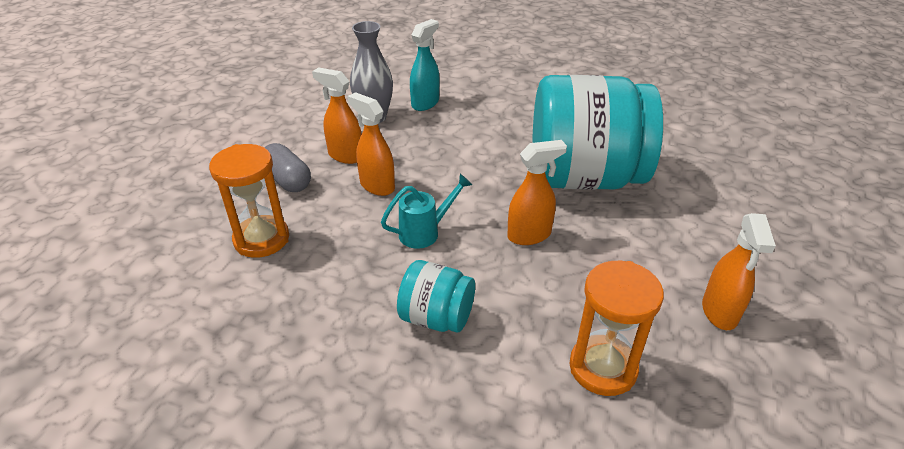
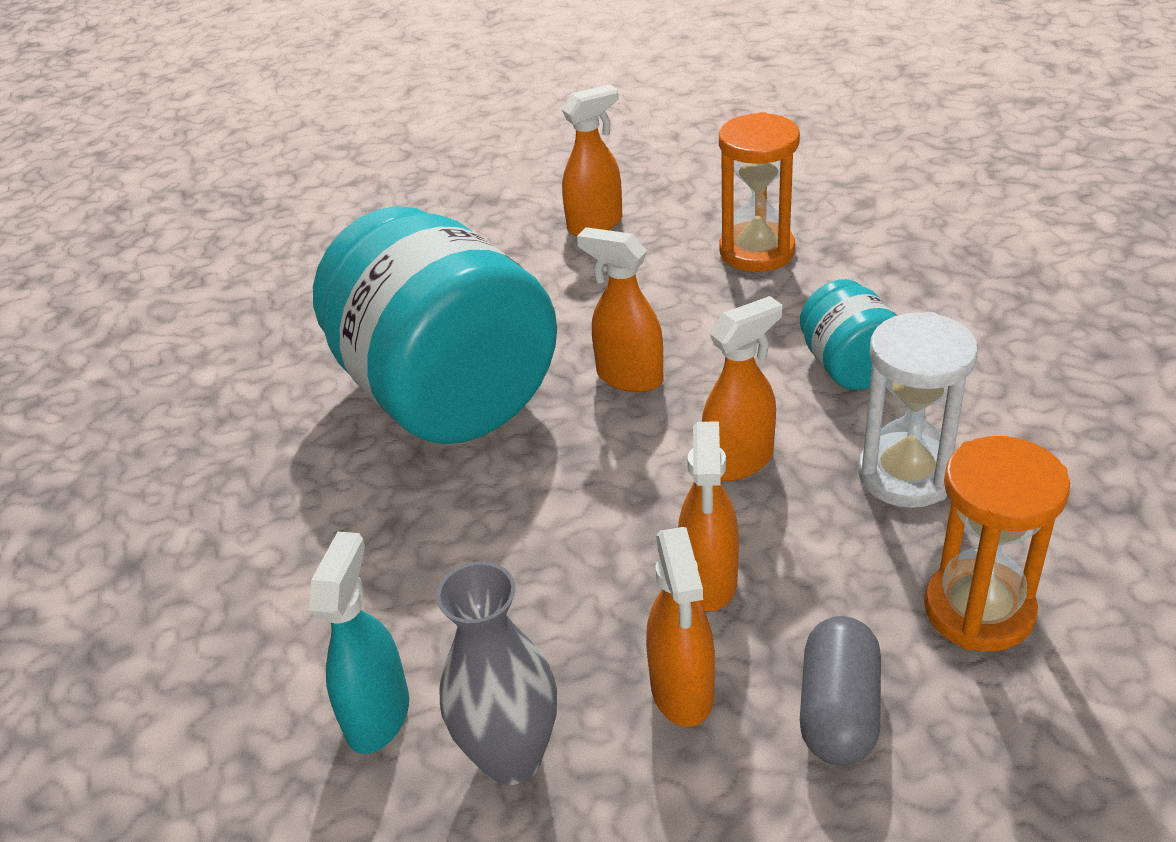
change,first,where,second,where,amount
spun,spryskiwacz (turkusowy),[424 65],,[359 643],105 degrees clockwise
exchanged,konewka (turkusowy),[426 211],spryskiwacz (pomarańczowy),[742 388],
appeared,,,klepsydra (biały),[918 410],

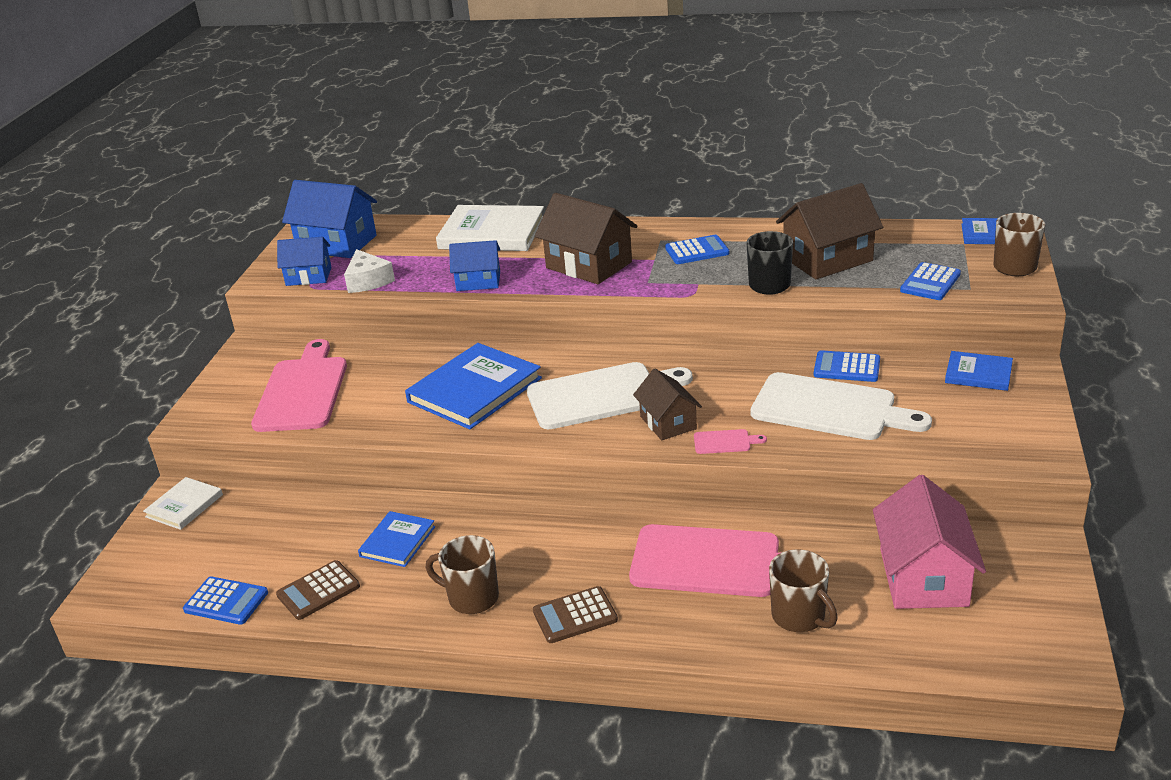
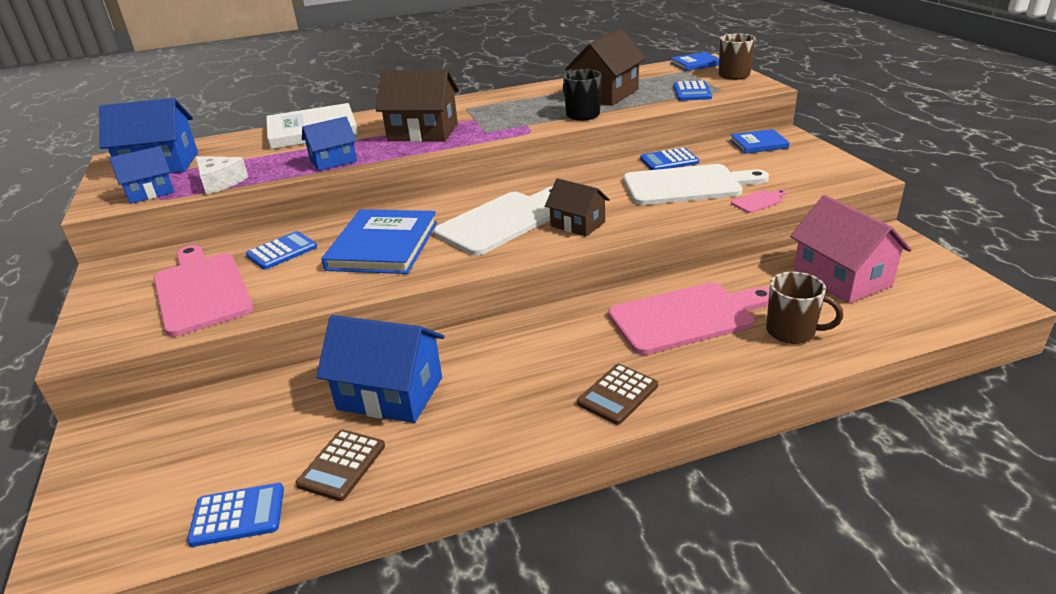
change,first,where,second,where,amount
relocated,kalkulator (niebieski),[697 249],,[281 250],
relocated,deska do krojenia (różowy),[730 441],,[758 201],
missing,książka (biały),[183 503],,,
exchanged,książka (niebieski),[396 539],domek (niebieski),[380 369],
missing,kubek (brązowy),[462 574],,,

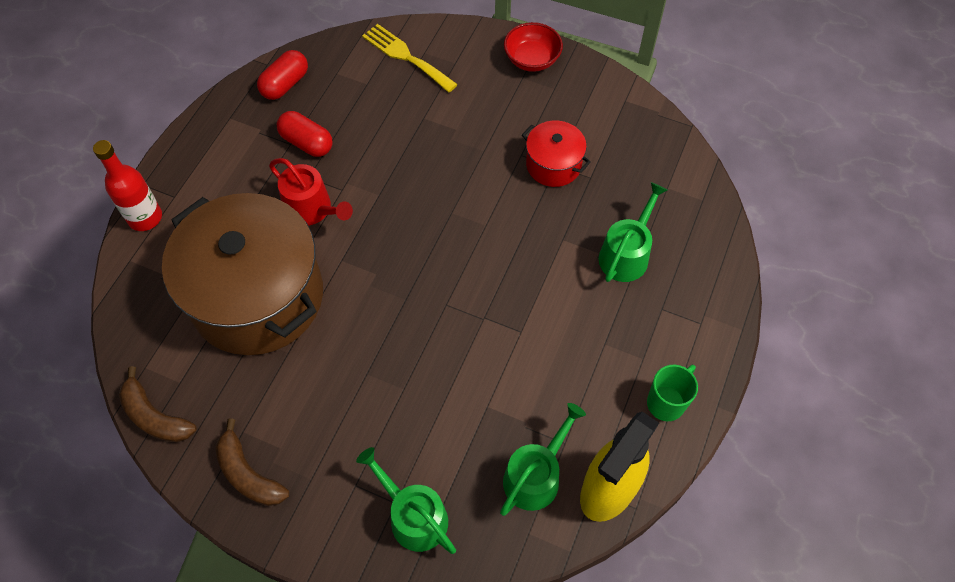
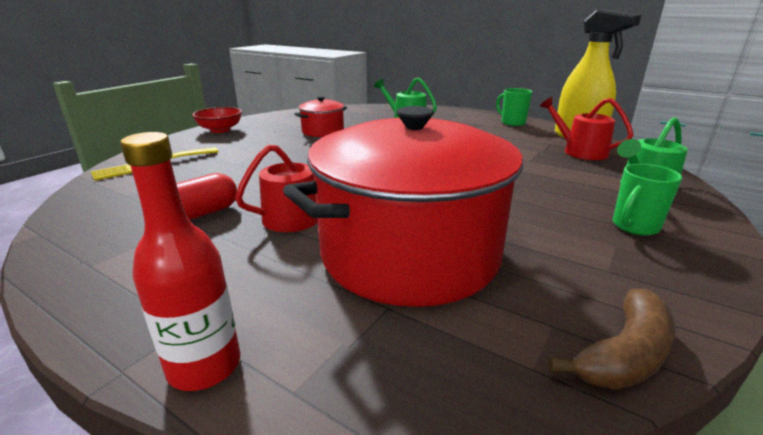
change,first,where,second,where,amount
missing,kapsułka (czerwony),[282 75],,,
colour,garnek (brązowy),[242 274],garnek (czerwony),[403 206],
colour,konewka (zielony),[543 459],konewka (czerwony),[586 128],
missing,banan (brązowy),[252 462],,,
appeared,,,kubek (zielony),[647 199],

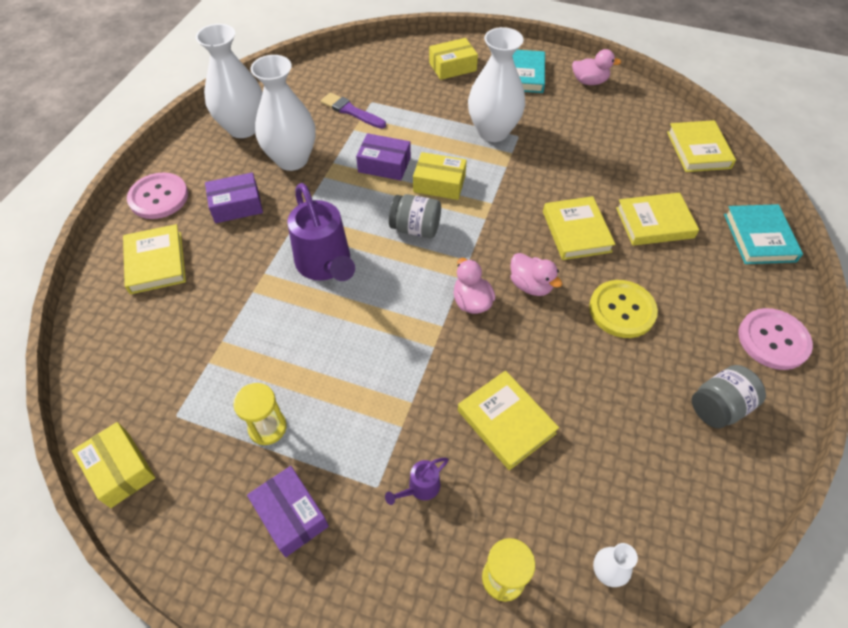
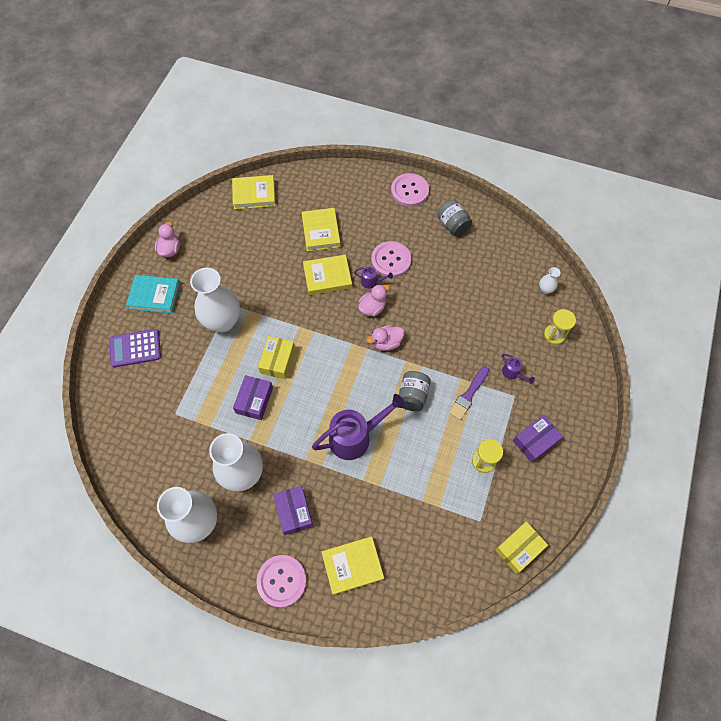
change,first,where,second,where,amount
exchanged,pudełko (żółty),[453 59],kalkulator (fioletowy),[135 348],
relocated,pędzel (fioletowy),[353 110],,[469 393],
relocated,słoik (szary),[415 216],,[415 391],
missing,książka (turkusowy),[763 234],,,
colour,guzik (żółty),[623 309],guzik (różowy),[391 259],
missing,książka (żółty),[508 420],,,
appeared,,,konewka (fioletowy),[373 278],

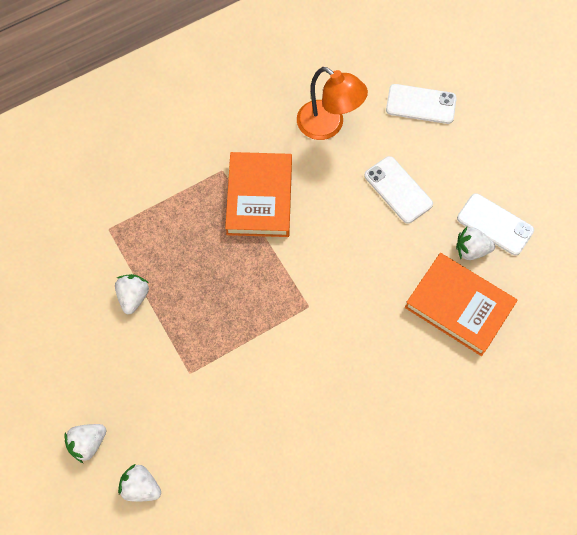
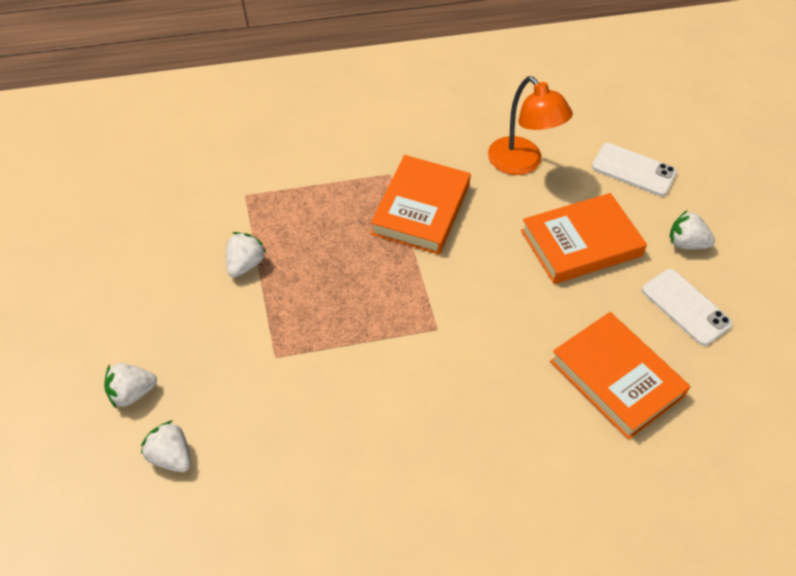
change,first,where,second,where,amount
exchanged,telefon (biały),[398 189],książka (pomarańczowy),[584 238],
relocated,truskawka (biały),[475 243],,[692 230],

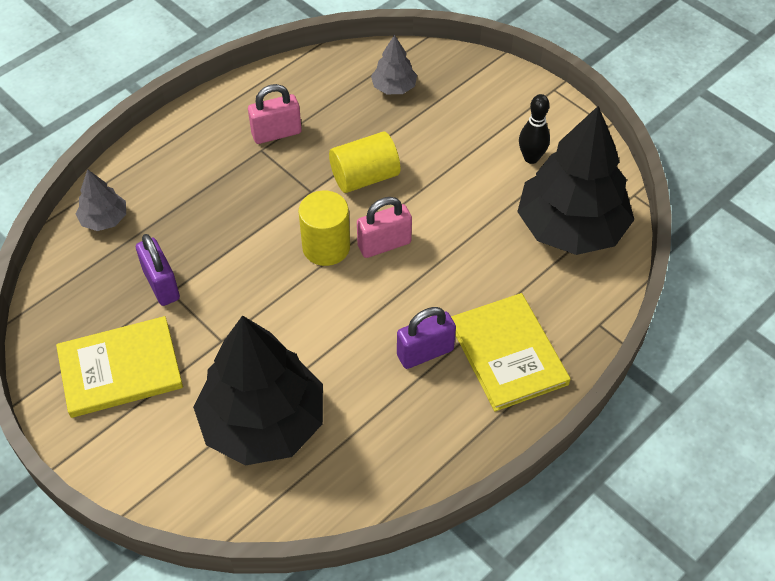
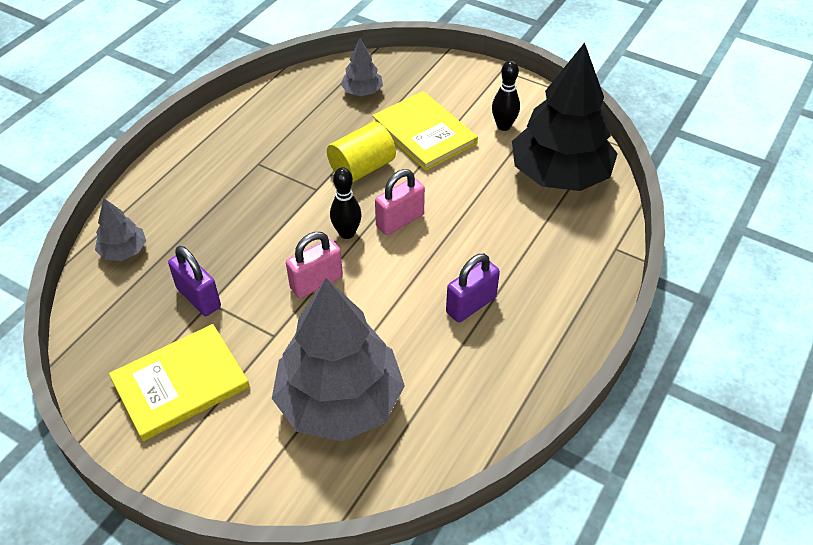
change,first,where,second,where,amount
relocated,kłódka (różowy),[275 114],,[314 265],
exchanged,walec (żółty),[324 228],kręgiel (czarny),[346 203],
relocated,książka (żółty),[511 352],,[425 131],
colour,drzewko (czarny),[258 390],drzewko (szary),[338 360],

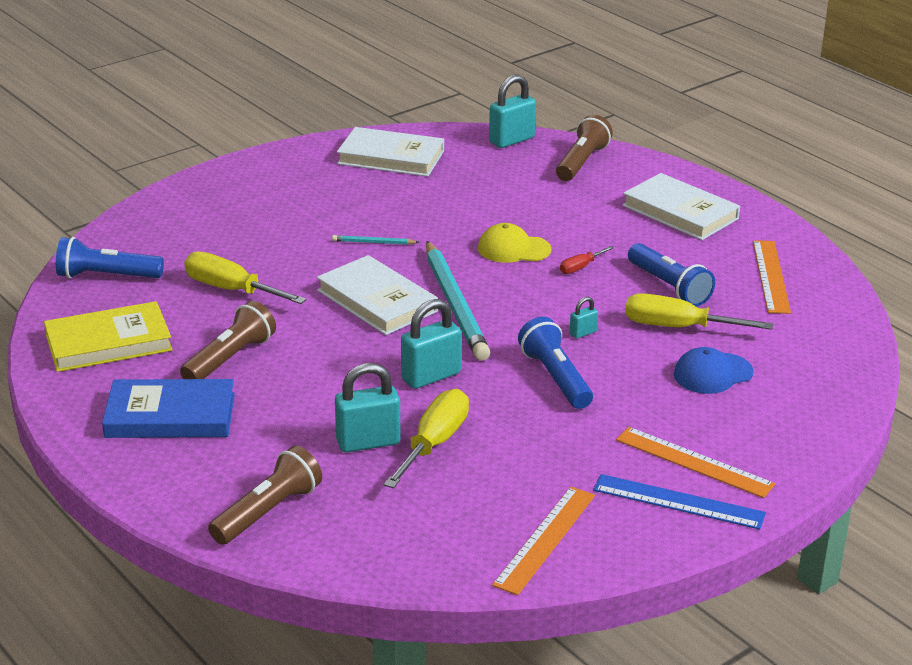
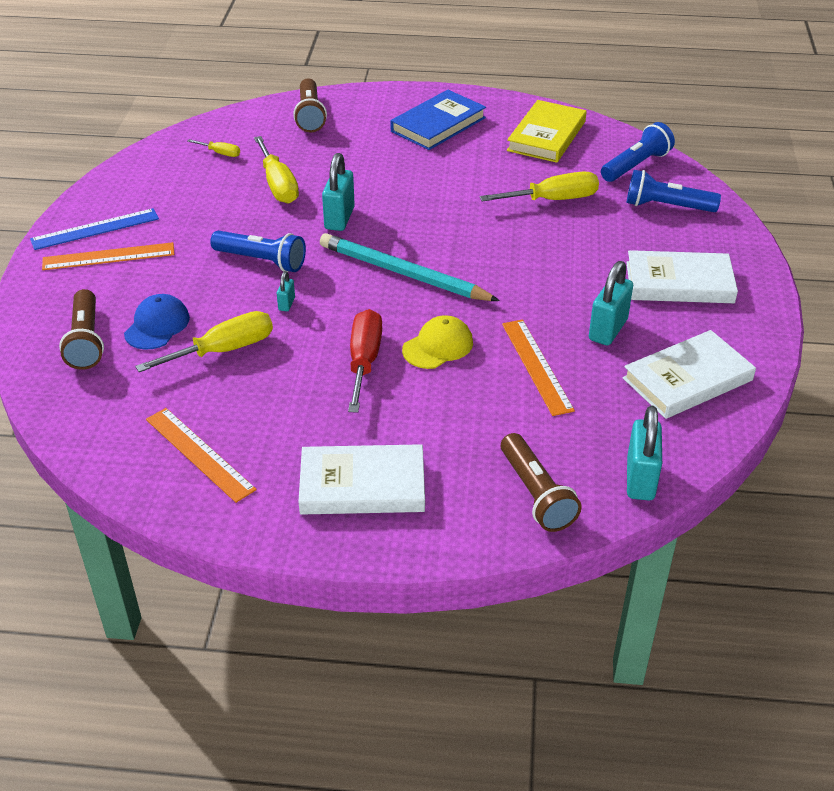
change,first,where,second,where,amount
missing,ołówek (turkusowy),[375 240],,,
relocated,latarka (niebieski),[671 275],,[674 191],
size,śrubokręt (czerwony),[587 260],,[365 361],x1.98
relocated,książka (biały),[377 295],,[682 276],
relocated,latarka (brązowy),[228 340],,[81 329],
relocated,kłódka (turkusowy),[367 407],,[611 303],
relocated,linijka (pomarańczowy),[543 541],,[538 367],
appeared,,,śrubokręt (żółty),[213 148],

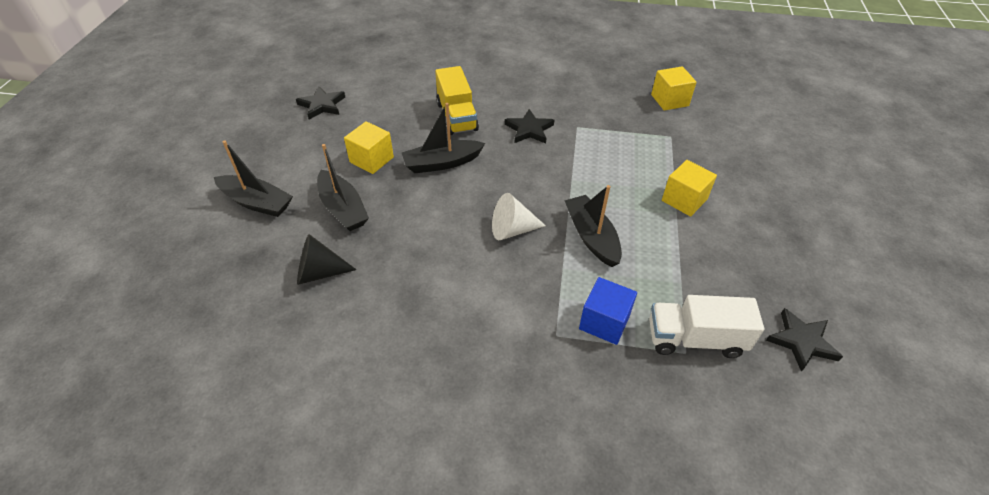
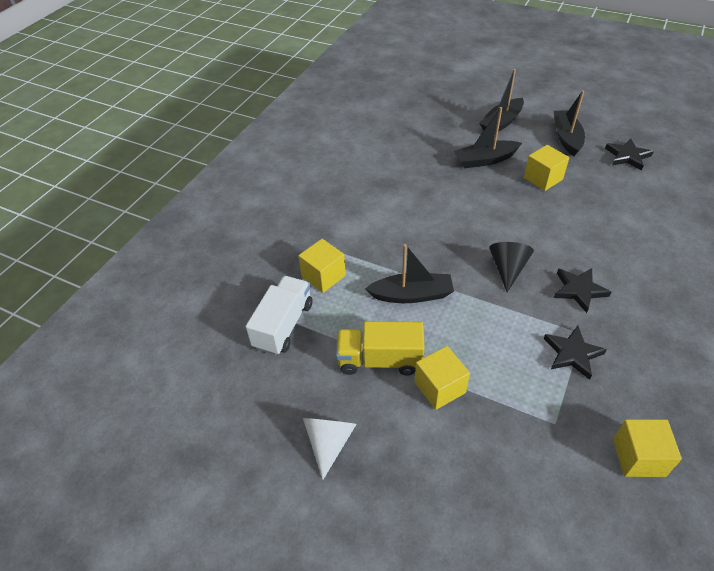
change,first,where,second,where,amount
relocated,ciężarówka (żółty),[457 100],,[380 348],
relocated,łódka (czarny),[443 138],,[569 123],
relocated,stożek (biały),[519 216],,[329 449],
relocated,stożek (czarny),[327 259],,[511 267],
colour,sześcian (niebieski),[608 311],sześcian (żółty),[322 266],
relocated,gwiazda (czarny),[804 340],,[575 353],

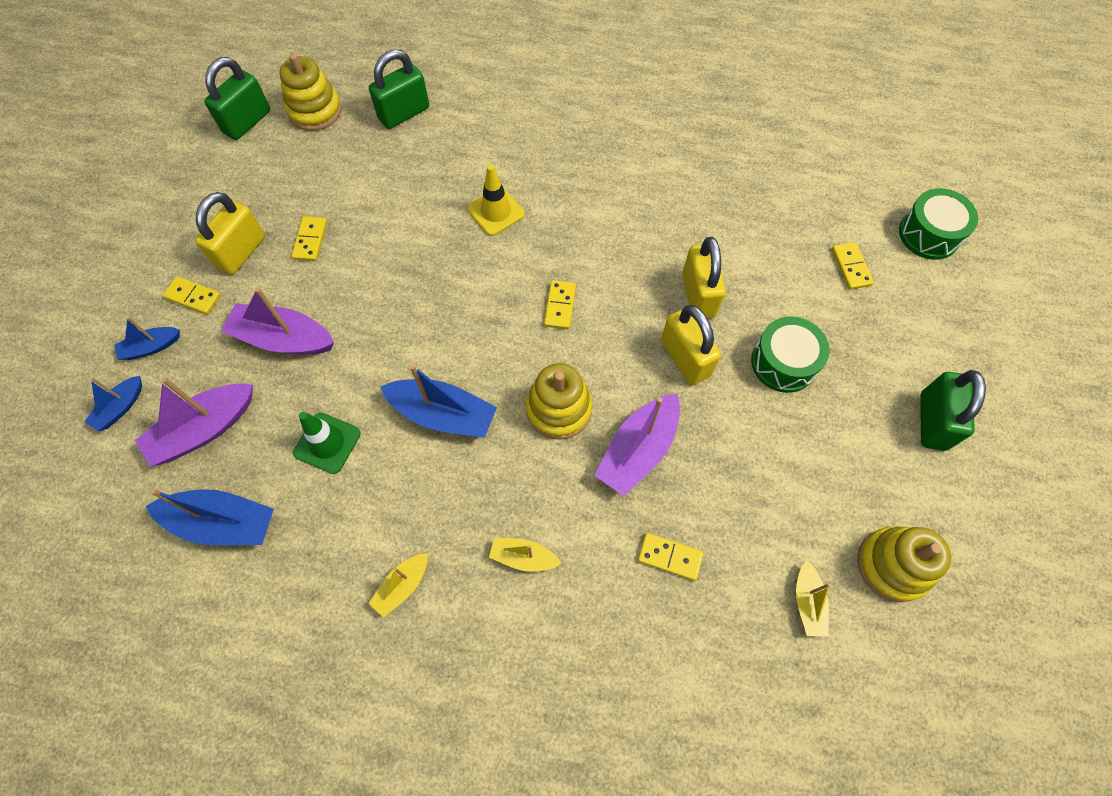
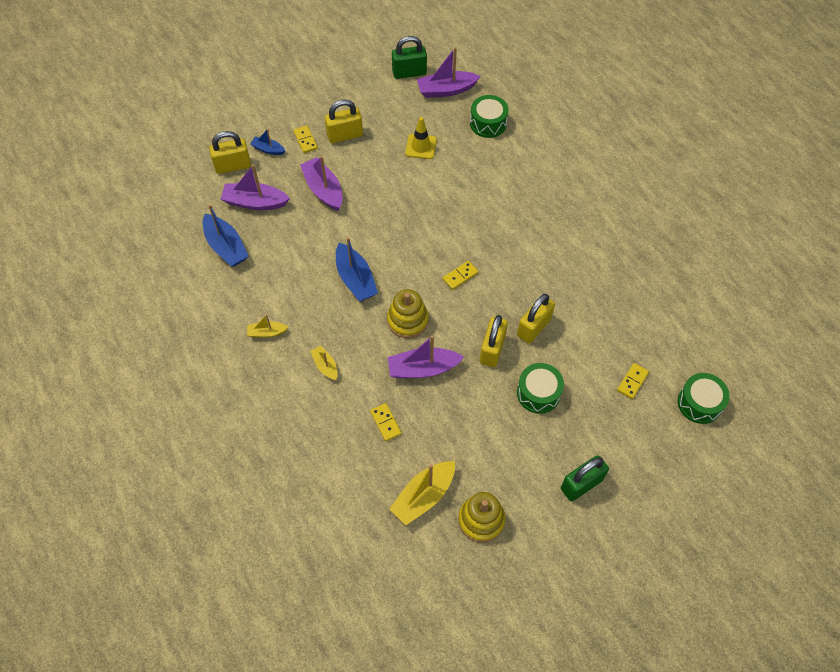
change,first,where,second,where,amount
exchanged,kłódka (zielony),[399 89],bęben (zielony),[489 116],
exchanged,zabawka nakładanka (żółty),[310 92],łódka (fioletowy),[449 72],
relocated,pachołek (żółty),[496 200],,[421 138],
missing,kostka domina (żółty),[309 238],,,
exchanged,łódka (niebieski),[113 403],kłódka (żółty),[230 152],
missing,pachołek (zielony),[327 443],,,
size,łódka (żółty),[813 598],,[422 493],x1.79

